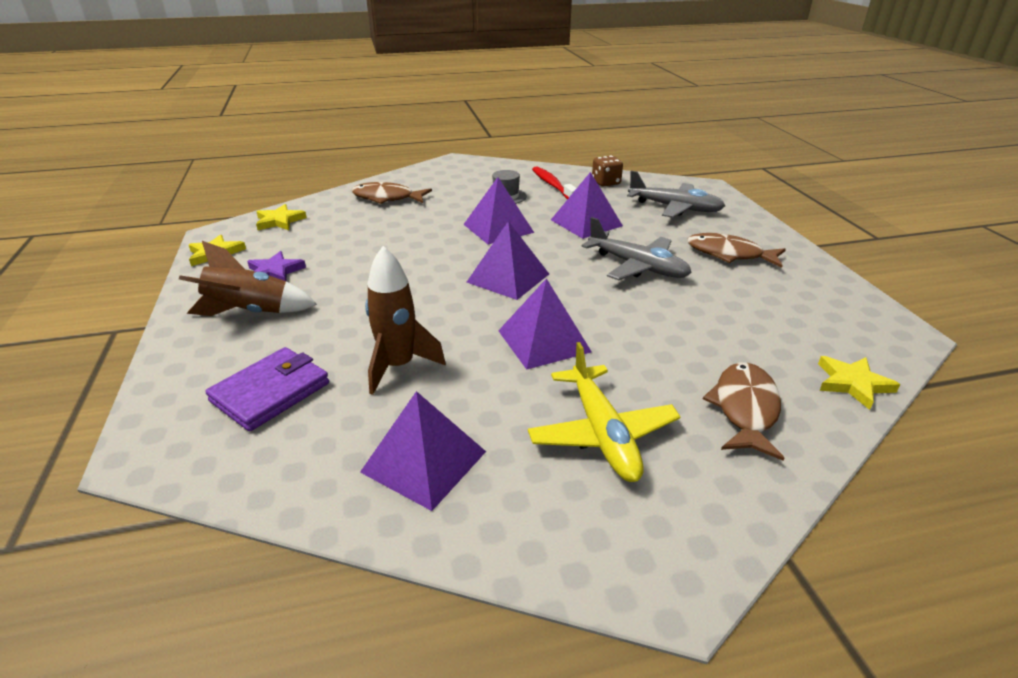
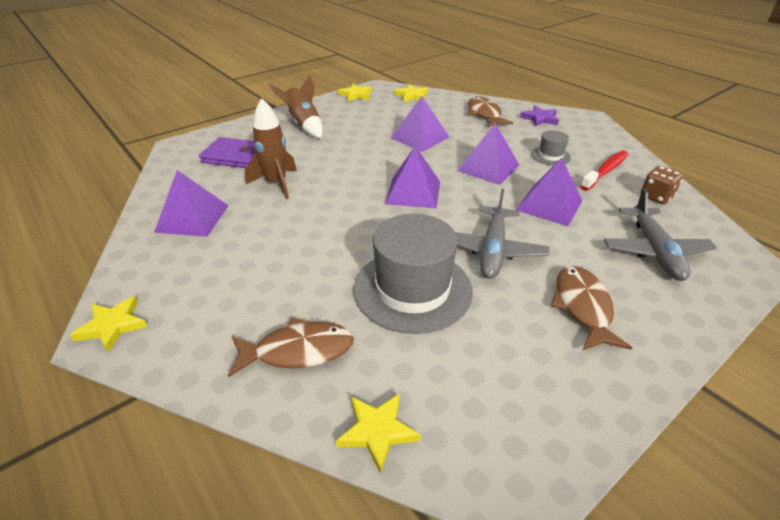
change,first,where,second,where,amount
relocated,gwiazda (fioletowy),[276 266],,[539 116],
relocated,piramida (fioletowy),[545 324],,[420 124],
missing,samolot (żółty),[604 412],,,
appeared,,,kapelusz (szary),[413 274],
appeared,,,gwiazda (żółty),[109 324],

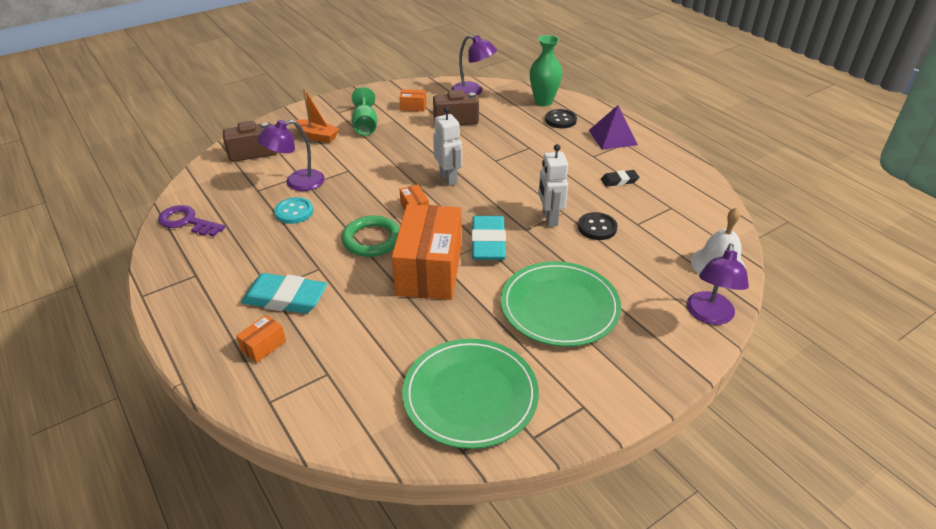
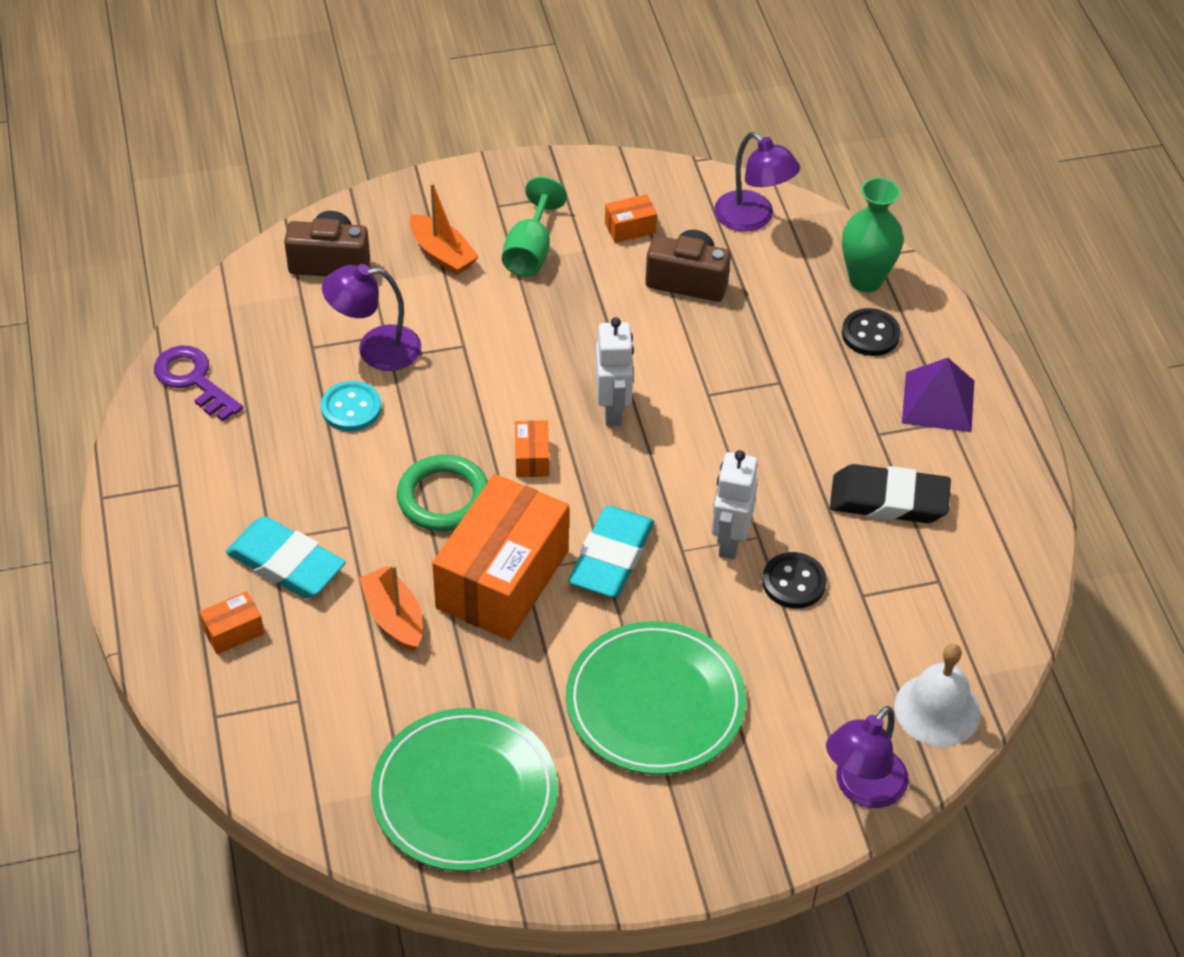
change,first,where,second,where,amount
spun,pudełko (pomarańczowy),[412 100],,[631 218],45 degrees counterclockwise
size,gumka do mazania (czarny),[620 178],,[890 493],x1.90
appeared,,,łódka (pomarańczowy),[391 607],

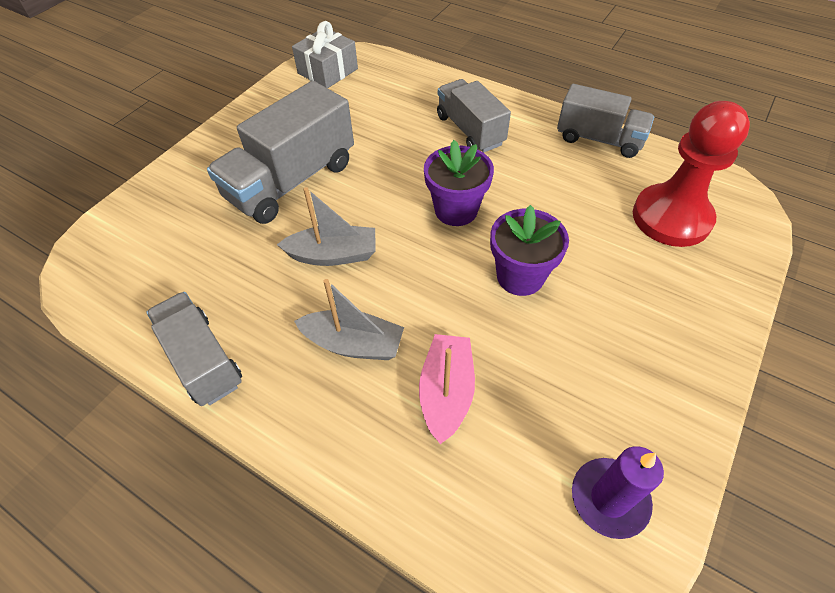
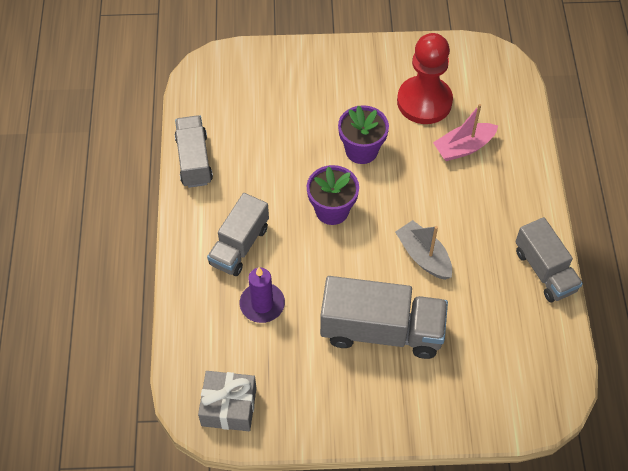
change,first,where,second,where,amount
relocated,pionek (czerwony),[691 174],,[425 78],
missing,łódka (szary),[349 319],,,
spun,ciężarówka (szary),[194 349],,[549 259],45 degrees counterclockwise
relocated,świeca (fioletowy),[618 492],,[262 295],

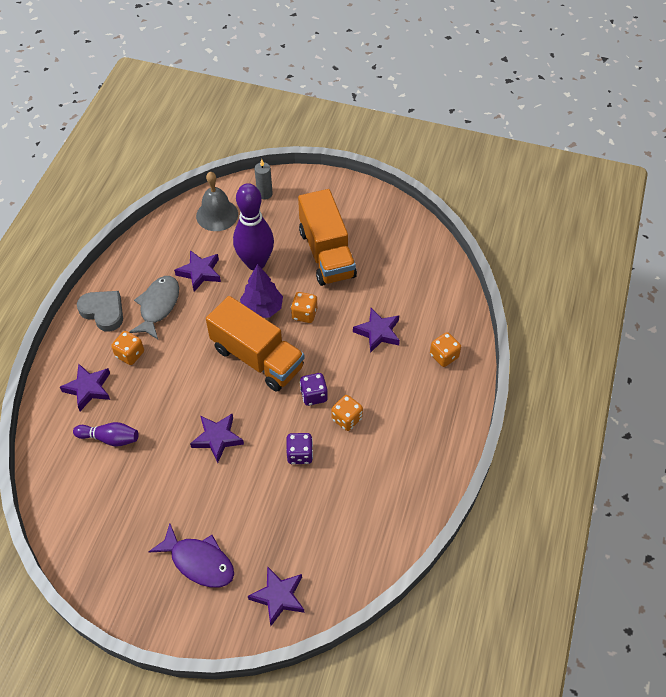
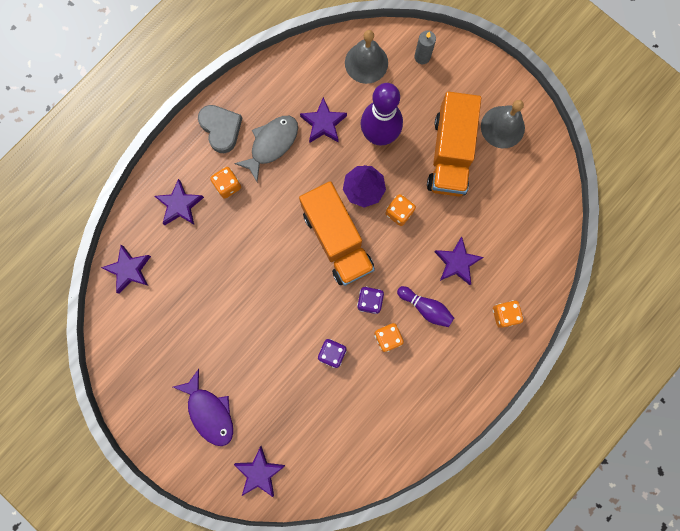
change,first,where,second,where,amount
relocated,gwiazda (fioletowy),[217 438],,[126 269],
relocated,kręgiel (fioletowy),[105 434],,[425 306],
appeared,,,dzwonek (szary),[503 124],

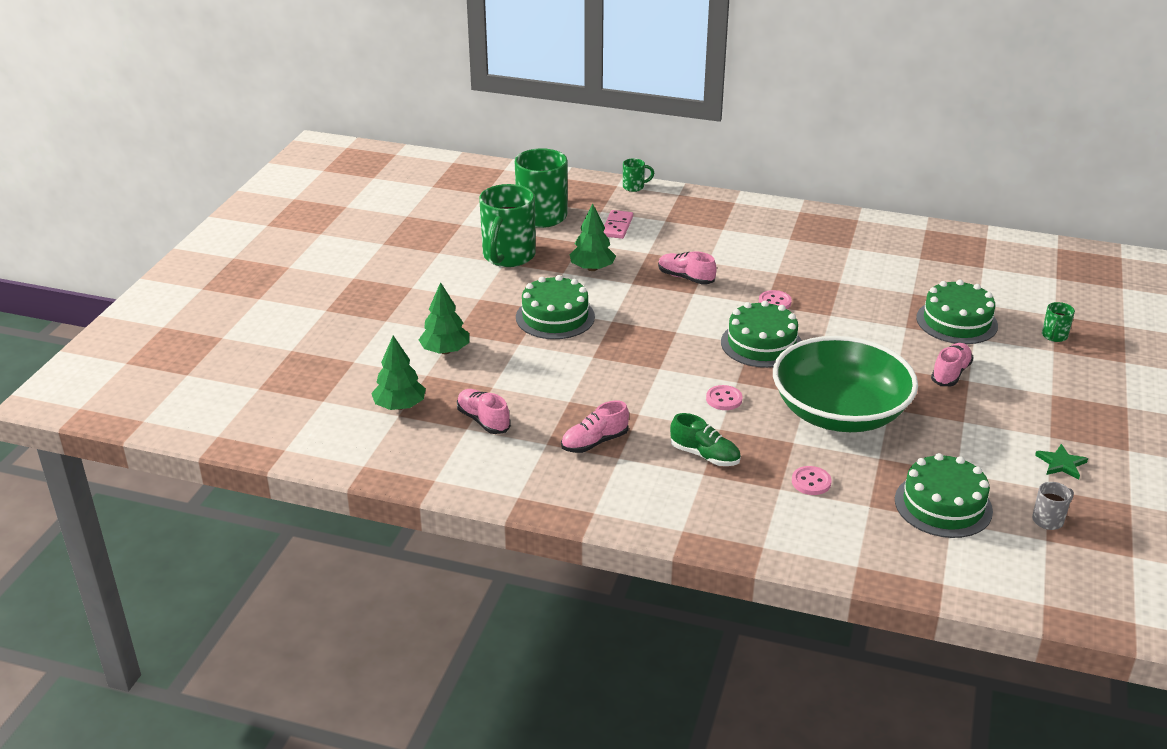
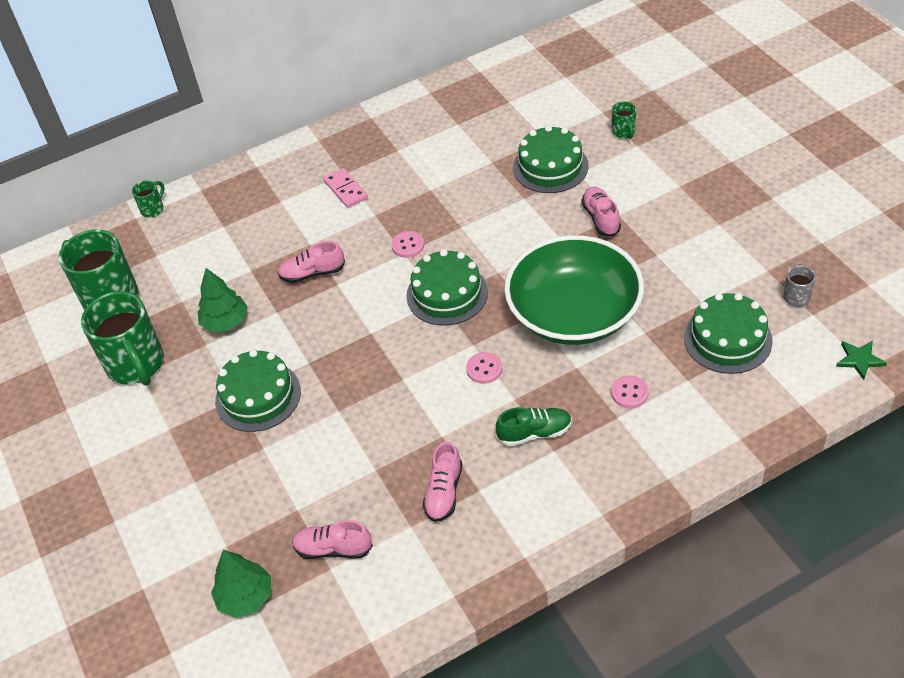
change,first,where,second,where,amount
relocated,kostka domina (różowy),[618 224],,[346 188],
missing,drzewko (zielony),[444 318],,,
relocated,gwiazda (zielony),[1061 462],,[861 360],

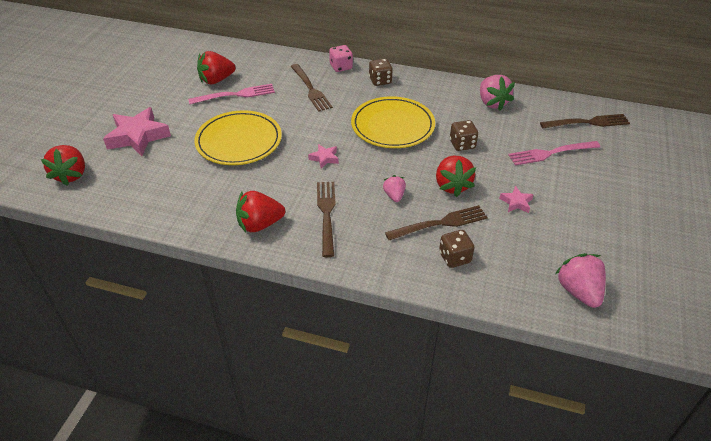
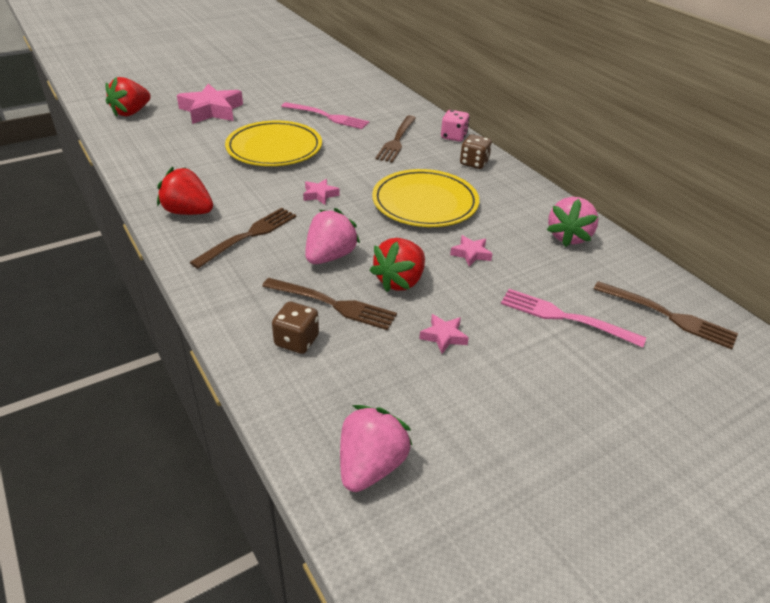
change,first,where,second,where,amount
missing,truskawka (czerwony),[216 67],,,
exchanged,kostka do gry (brązowy),[464 135],gwiazda (różowy),[471 251],
size,truskawka (różowy),[394 188],,[332 236],x1.72

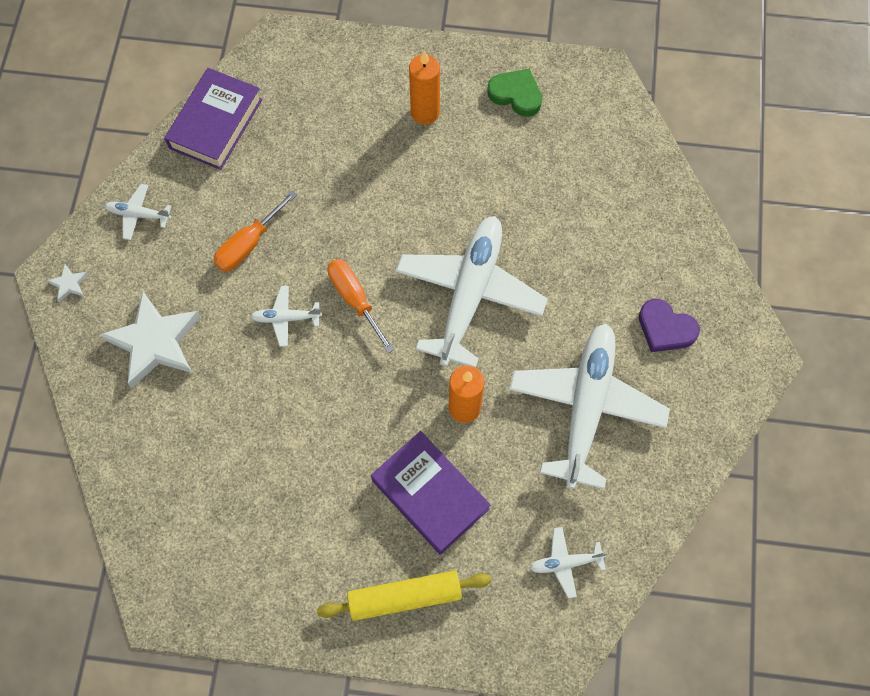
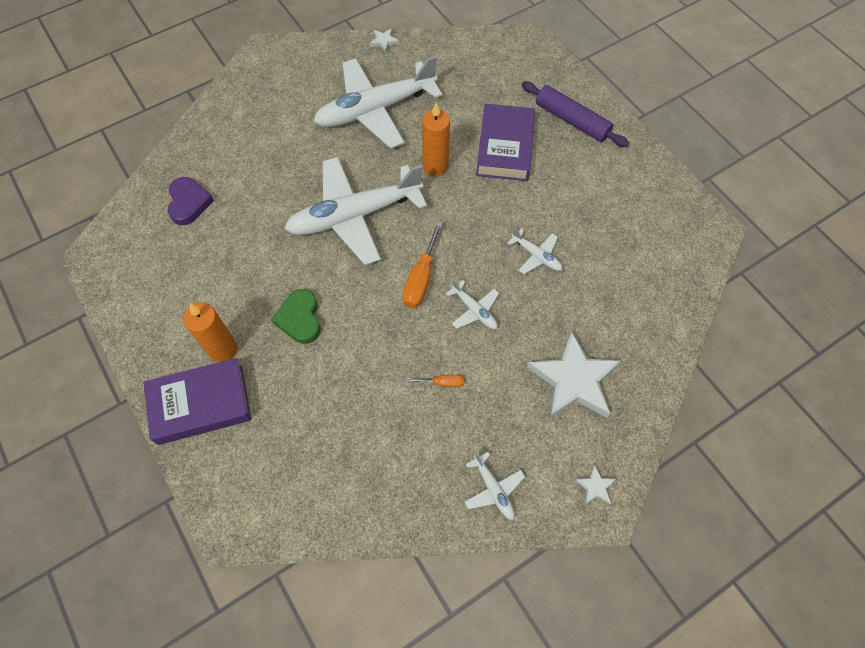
change,first,where,second,where,amount
relocated,książka (fioletowy),[213 119],,[197 401],
relocated,serce (zielony),[514 93],,[296 316],
size,śrubokręt (pomarańczowy),[255 231],,[436 381],x0.52
relocated,serce (fioletowy),[669 325],,[191 201],
relocated,samolot (biały),[569 563],,[535 251],
colour,wałek do ciasta (żółty),[404 596],wałek do ciasta (fioletowy),[575 114],
appeared,,,gwiazda (biały),[385 40],

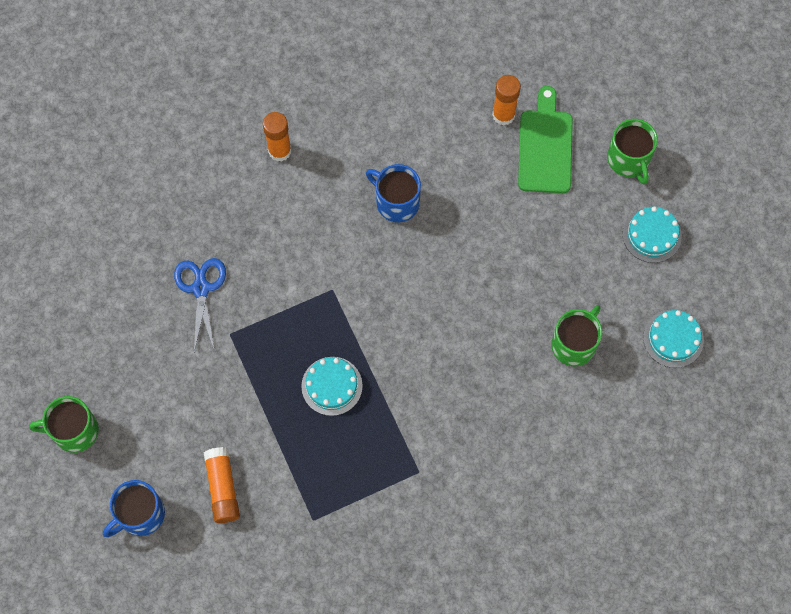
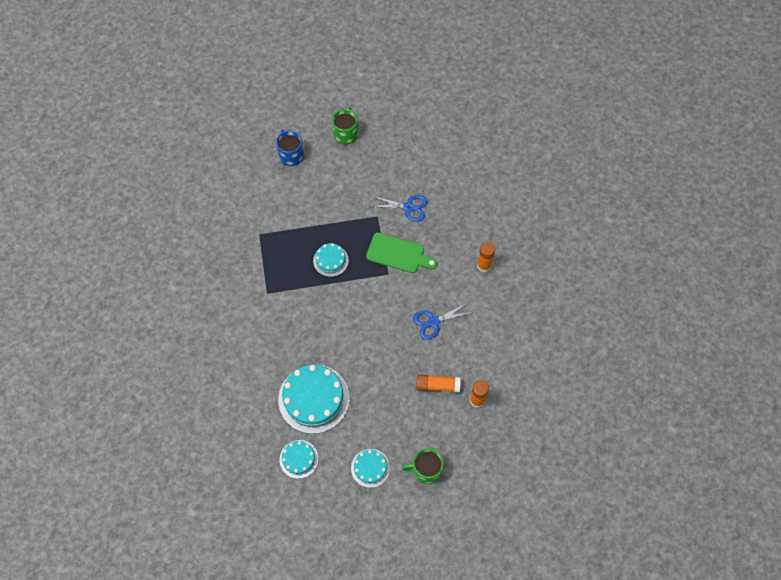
change,first,where,second,where,amount
relocated,deska do krojenia (zielony),[545 139],,[401 252],
exchanged,kubek (niebieski),[393 193],nożyczki (niebieski),[443 321],
exchanged,kubek (zielony),[576 335],tort (turkusowy),[314 399],
relocated,klej w sztyfcie (pomarańczowy),[221 485],,[438 383],

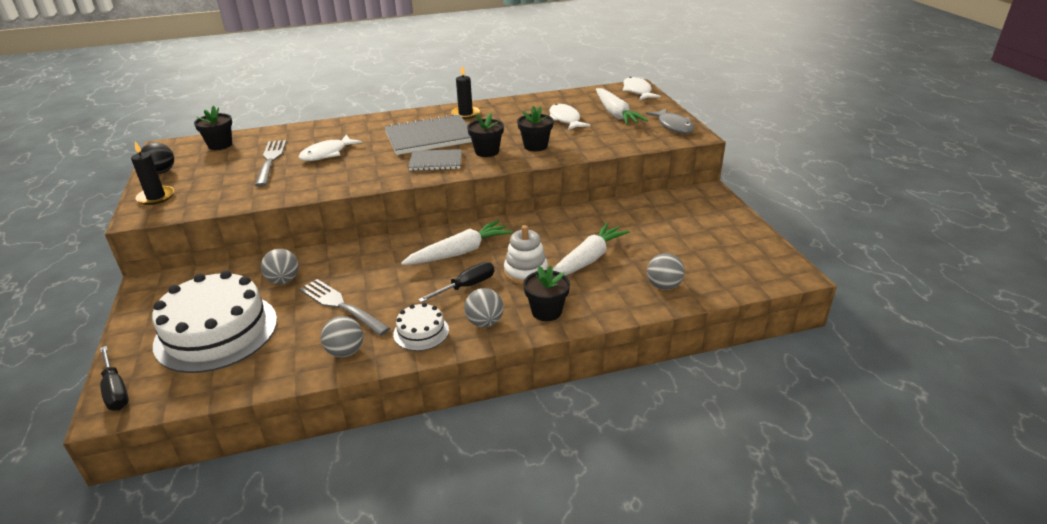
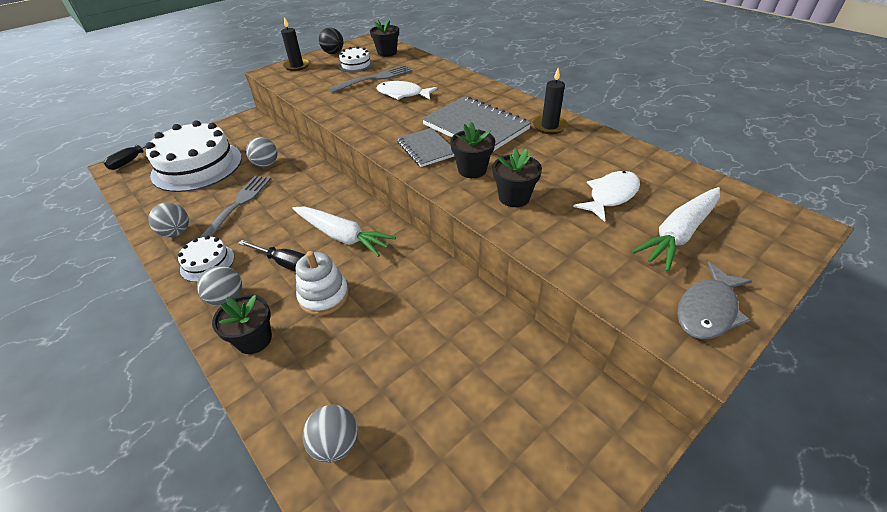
change,first,where,second,where,amount
missing,ryba (biały),[641 88],,,
missing,marchewka (biały),[591 249],,,
appeared,,,tort (biały),[355 59],

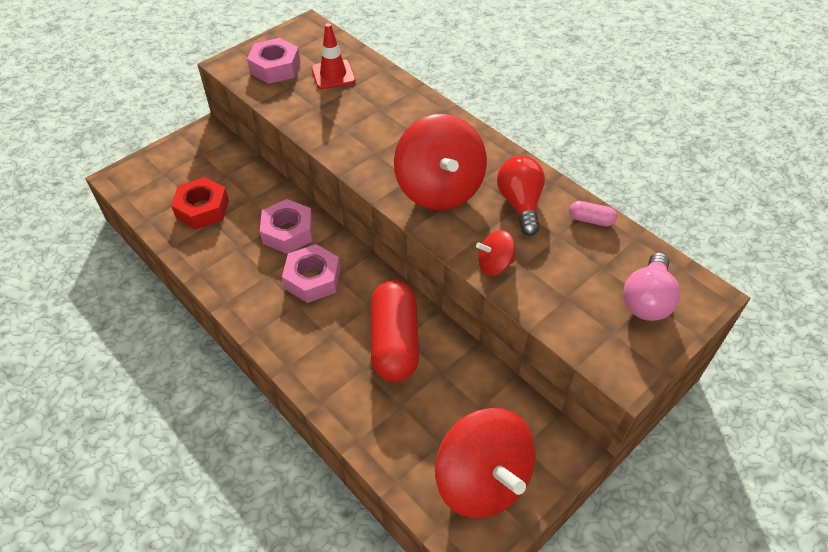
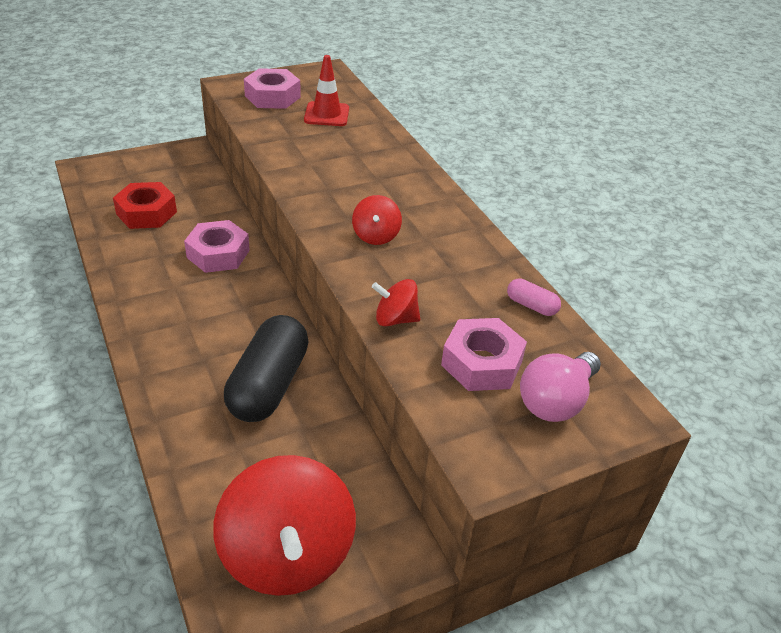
change,first,where,second,where,amount
size,bączek (czerwony),[440 162],,[377 220],x0.47
missing,żarówka (czerwony),[521 196],,,
relocated,nakrętka (różowy),[311 273],,[484 354],
colour,kapsułka (czerwony),[395 331],kapsułka (czarny),[266 368],

